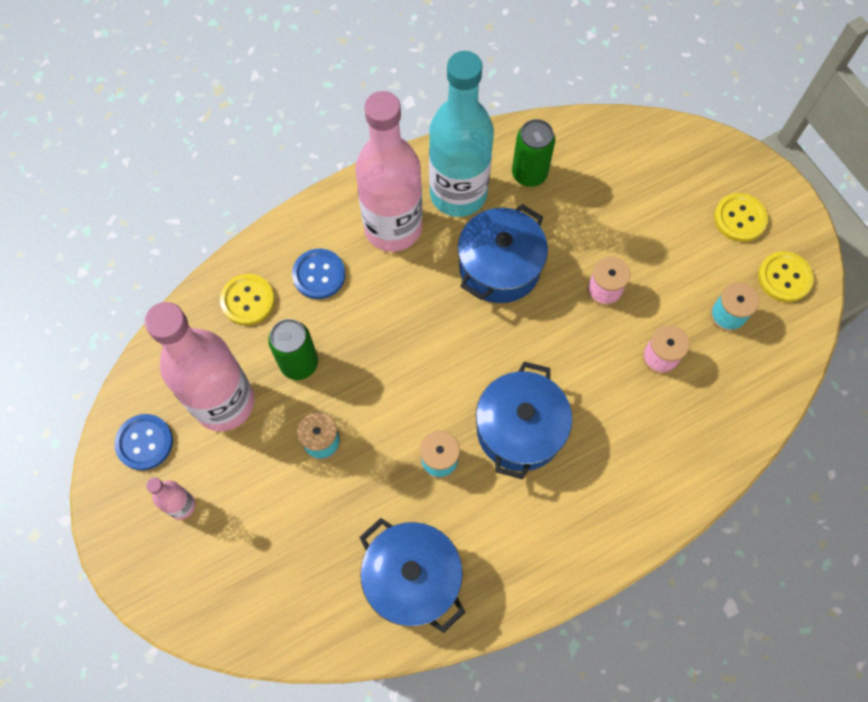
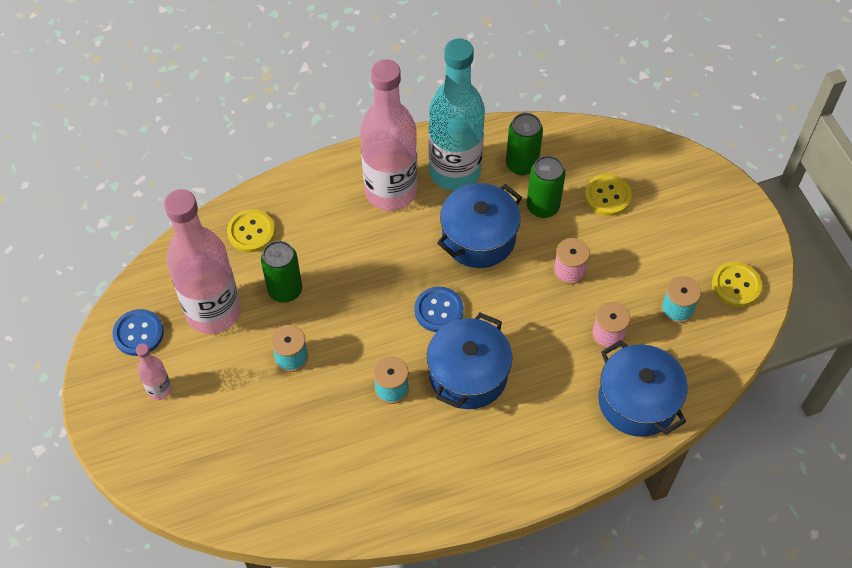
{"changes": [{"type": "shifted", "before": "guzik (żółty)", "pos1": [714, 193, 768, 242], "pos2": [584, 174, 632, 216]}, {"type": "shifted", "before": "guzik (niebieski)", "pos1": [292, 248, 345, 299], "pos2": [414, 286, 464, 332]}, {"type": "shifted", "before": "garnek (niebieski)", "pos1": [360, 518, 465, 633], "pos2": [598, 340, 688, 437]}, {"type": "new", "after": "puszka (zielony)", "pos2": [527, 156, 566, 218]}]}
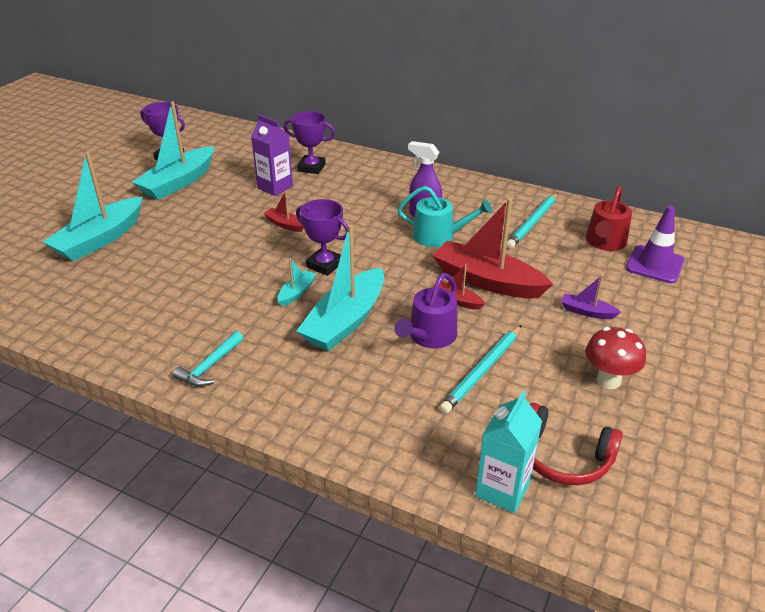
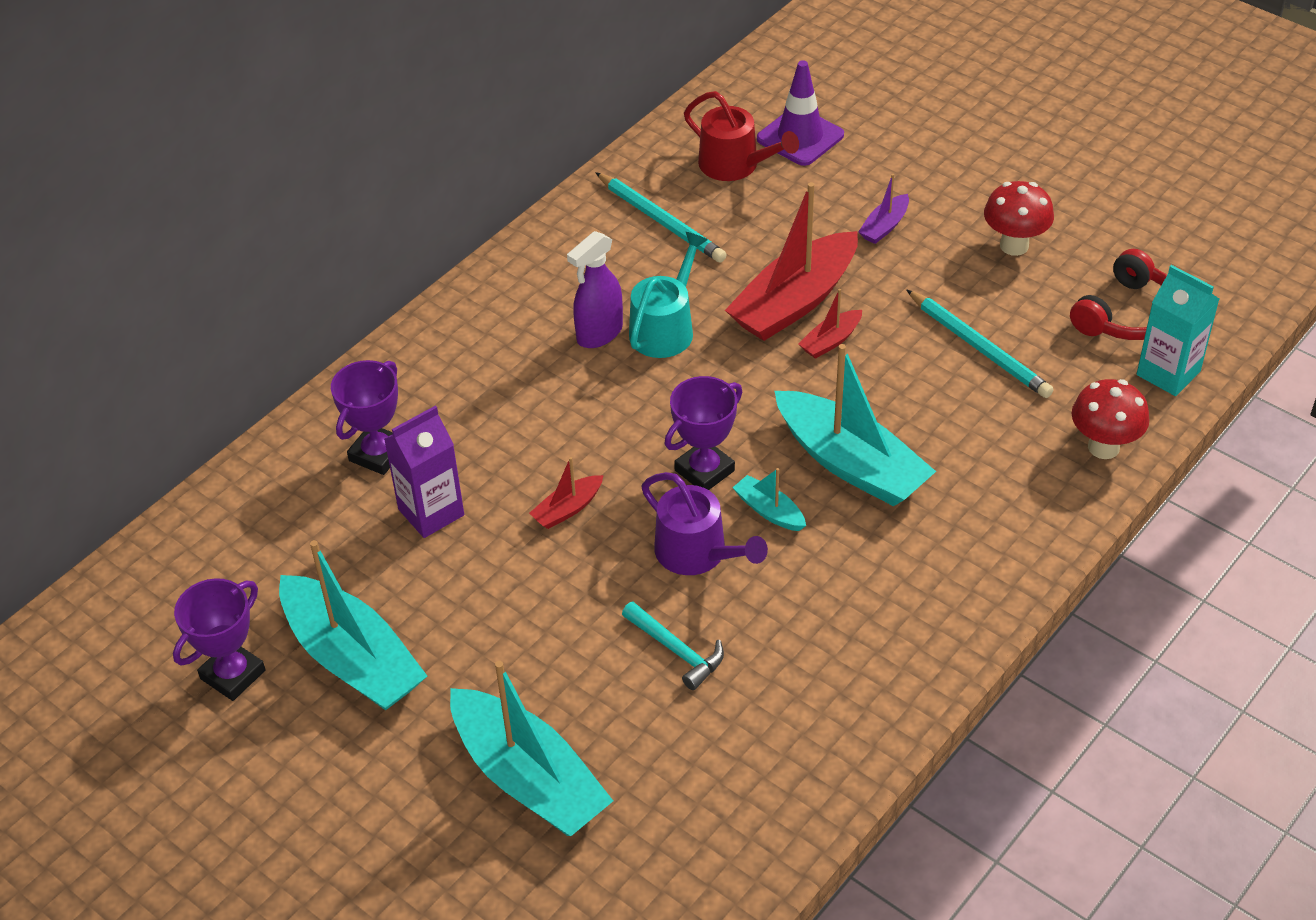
{"changes": [{"type": "shifted", "before": "konewka (fioletowy)", "pos1": [394, 273, 457, 348], "pos2": [641, 472, 768, 575]}, {"type": "shifted", "before": "młotek (turkusowy)", "pos1": [173, 331, 244, 387], "pos2": [622, 602, 724, 690]}, {"type": "new", "after": "grzyb (czerwony)", "pos2": [1072, 379, 1150, 459]}]}
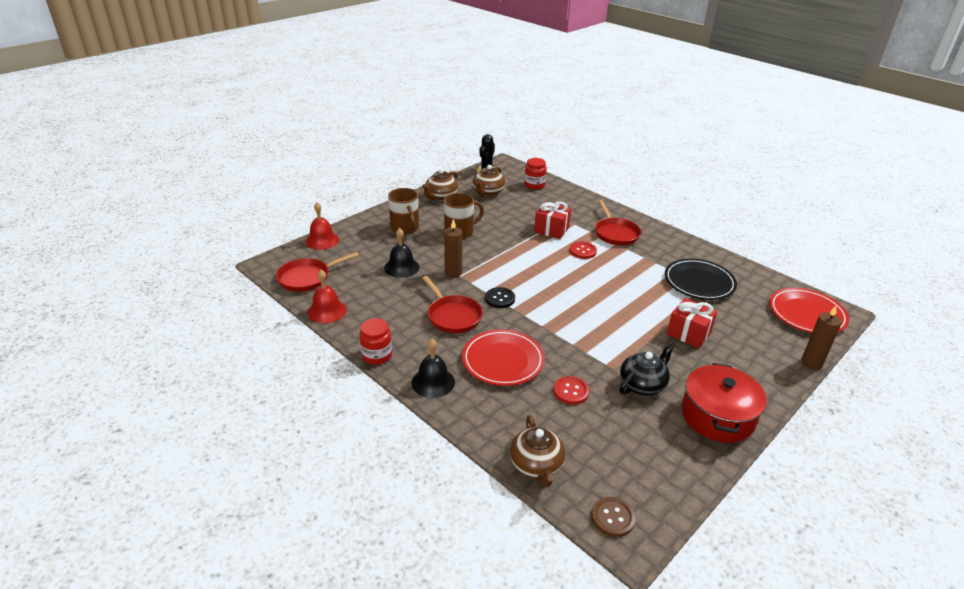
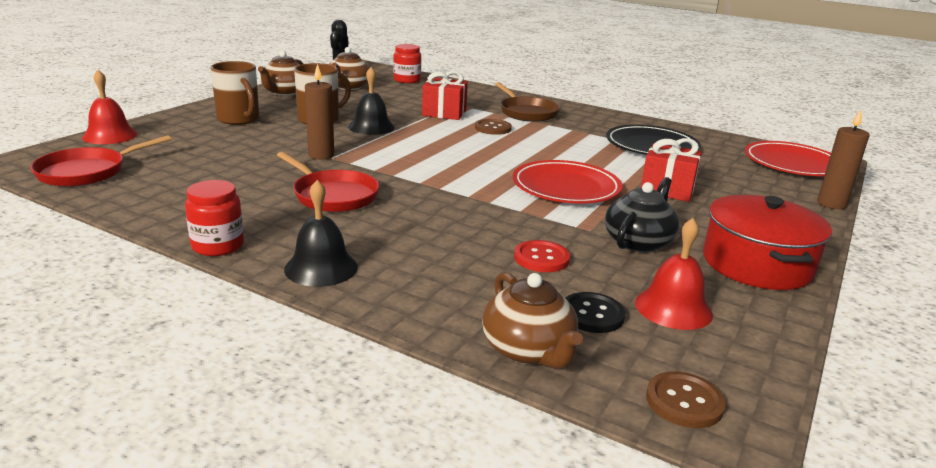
{"changes": [{"type": "repainted", "before": "patelnia (czerwony)", "after": "patelnia (brązowy)", "pos1": [595, 200, 641, 245], "pos2": [495, 82, 560, 122]}, {"type": "shifted", "before": "dzwonek (czarny)", "pos1": [384, 228, 419, 278], "pos2": [348, 67, 395, 135]}, {"type": "repainted", "before": "guzik (czerwony)", "after": "guzik (brązowy)", "pos1": [569, 242, 597, 259], "pos2": [475, 119, 512, 135]}, {"type": "shifted", "before": "dzwonek (czerwony)", "pos1": [308, 270, 347, 323], "pos2": [635, 218, 713, 330]}, {"type": "shifted", "before": "guzik (czarny)", "pos1": [485, 287, 515, 308], "pos2": [565, 292, 625, 333]}, {"type": "shifted", "before": "talerz (czerwony)", "pos1": [462, 329, 545, 386], "pos2": [513, 160, 622, 203]}]}
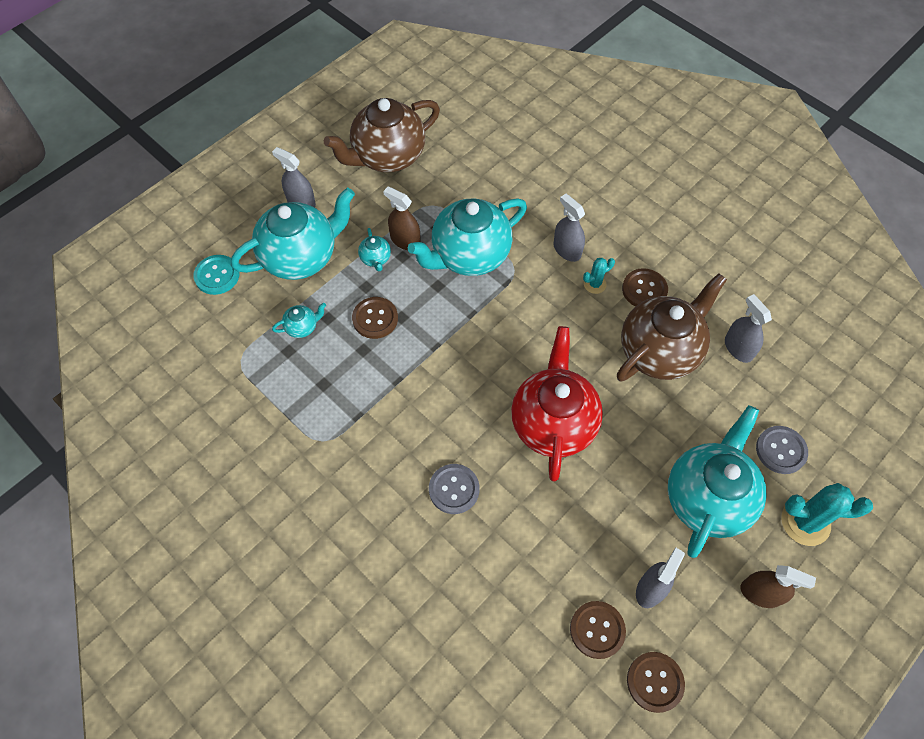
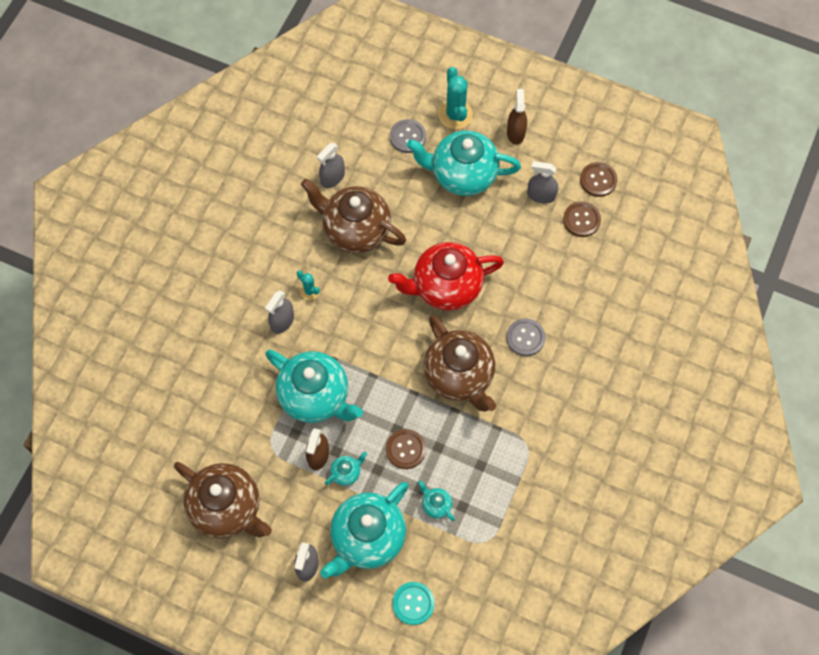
{"changes": [{"type": "rotated", "before": "imbryk (turkusowy)", "pos1": [231, 188, 355, 280], "pos2": [320, 482, 409, 578], "turn": -90}, {"type": "gone", "before": "guzik (brązowy)", "pos1": [622, 268, 668, 307]}, {"type": "new", "after": "imbryk (brązowy)", "pos2": [423, 315, 496, 412]}]}
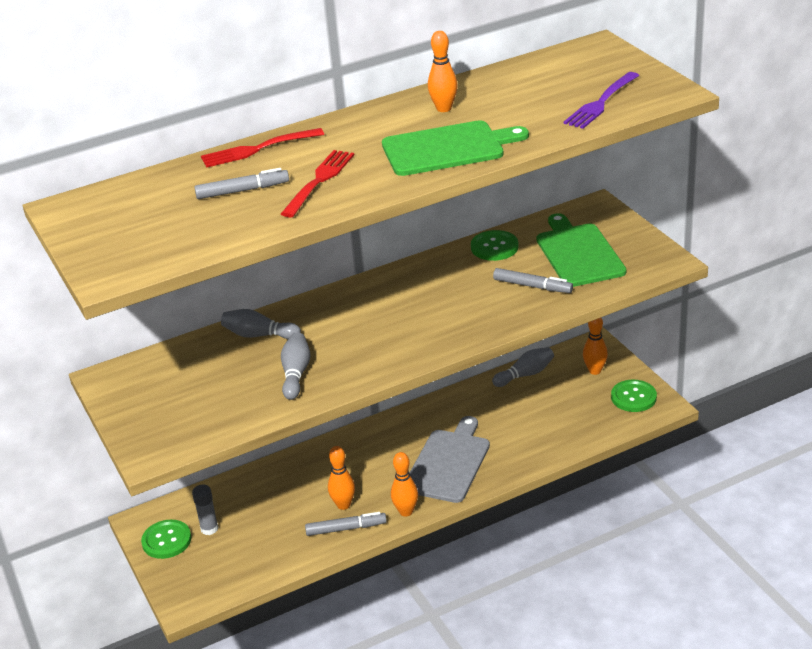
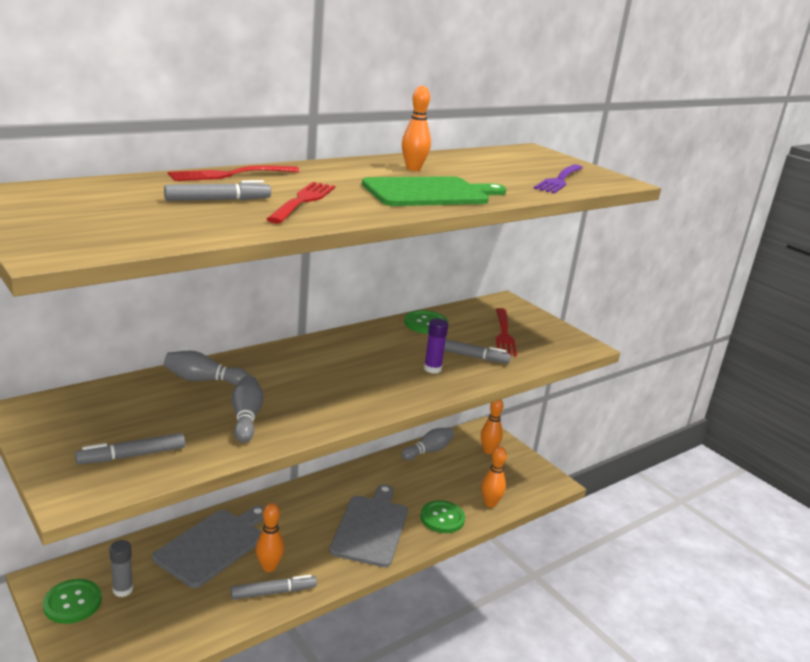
{"changes": [{"type": "swapped", "before": "deska do krojenia (zielony)", "after": "widelec (czerwony)", "pos1": [537, 213, 626, 287], "pos2": [496, 308, 517, 357]}, {"type": "shifted", "before": "guzik (zielony)", "pos1": [611, 380, 657, 412], "pos2": [420, 500, 465, 533]}, {"type": "shifted", "before": "kręgiel (pomarańczowy)", "pos1": [391, 452, 418, 516], "pos2": [481, 446, 507, 507]}, {"type": "new", "after": "klej w sztyfcie (fioletowy)", "pos2": [424, 318, 448, 374]}, {"type": "new", "after": "flamaster (szary)", "pos2": [75, 433, 185, 464]}, {"type": "new", "after": "deska do krojenia (szary)", "pos2": [152, 506, 265, 588]}]}
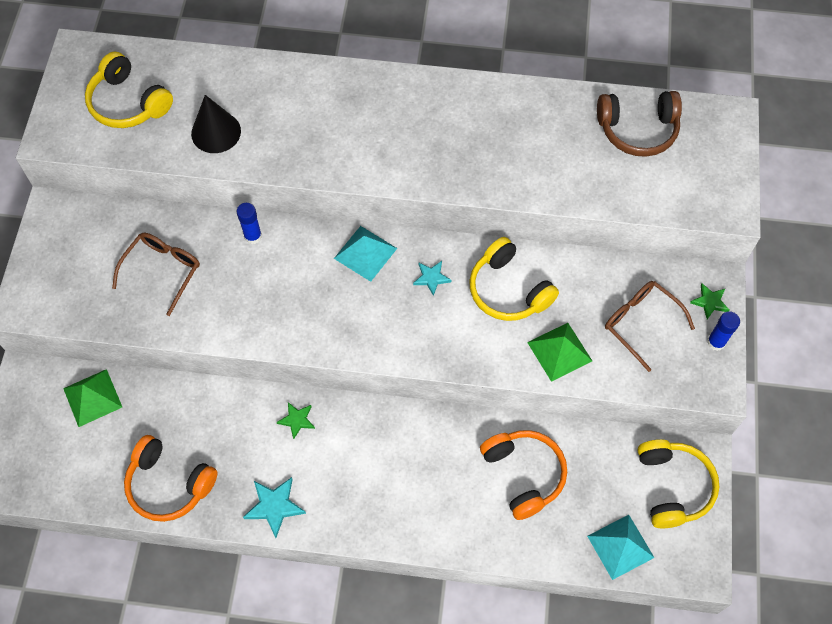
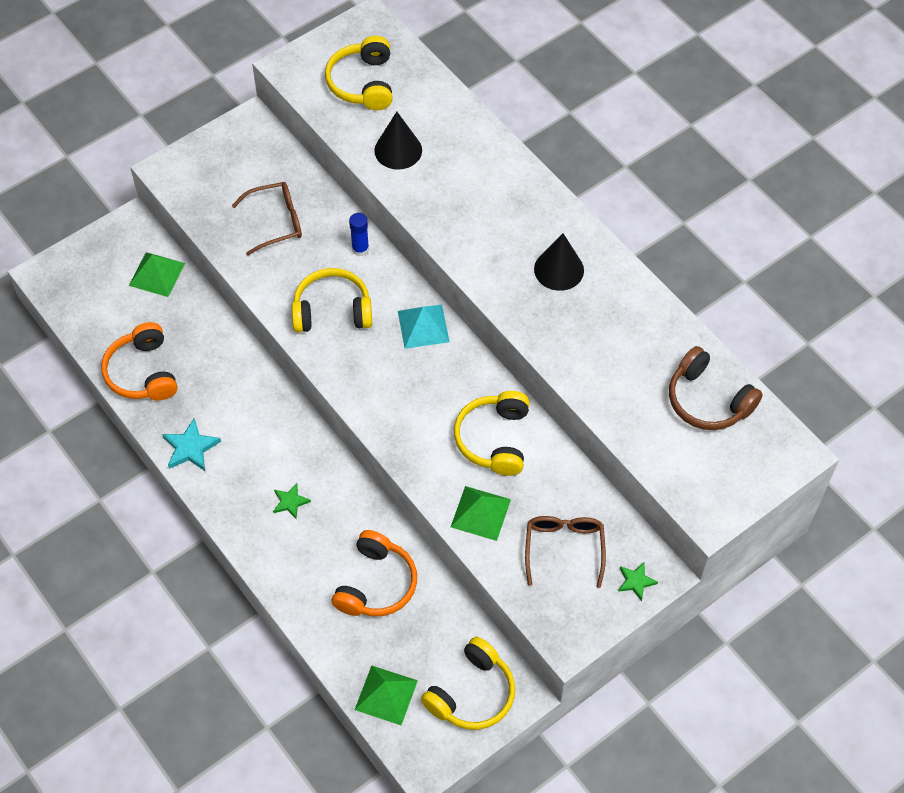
{"changes": [{"type": "gone", "before": "gwiazda (turkusowy)", "pos1": [413, 261, 451, 296]}, {"type": "gone", "before": "klej w sztyfcie (niebieski)", "pos1": [707, 311, 740, 351]}, {"type": "shifted", "before": "gwiazda (zielony)", "pos1": [277, 402, 315, 439], "pos2": [273, 483, 311, 519]}, {"type": "repainted", "before": "piramida (turkusowy)", "after": "piramida (zielony)", "pos1": [587, 515, 655, 580], "pos2": [355, 666, 418, 725]}, {"type": "new", "after": "stożek (czarny)", "pos2": [534, 233, 584, 291]}, {"type": "new", "after": "słuchawki (żółty)", "pos2": [292, 268, 372, 333]}]}
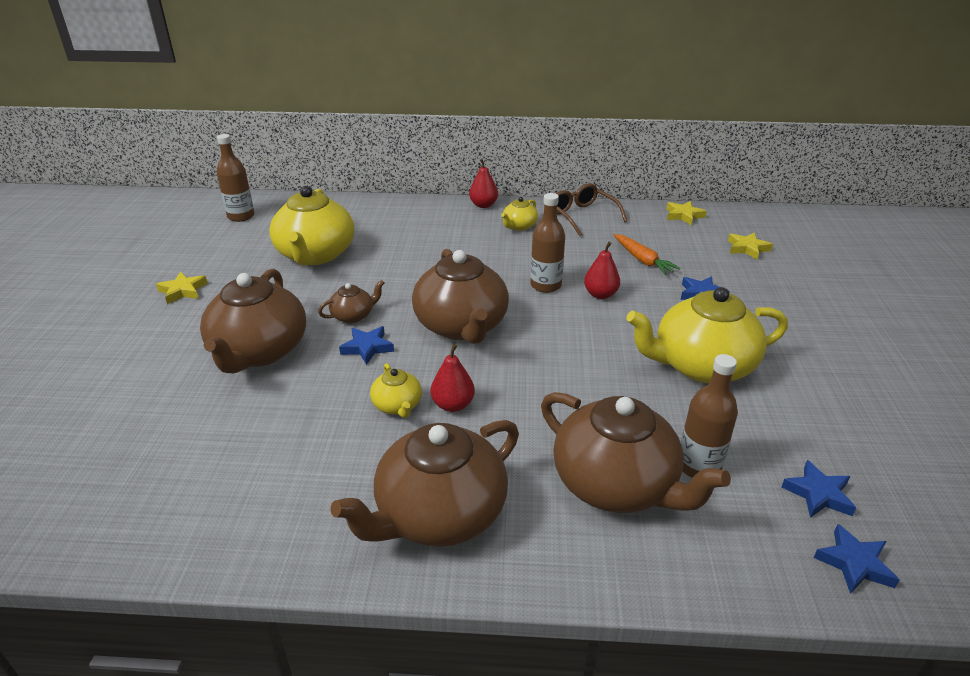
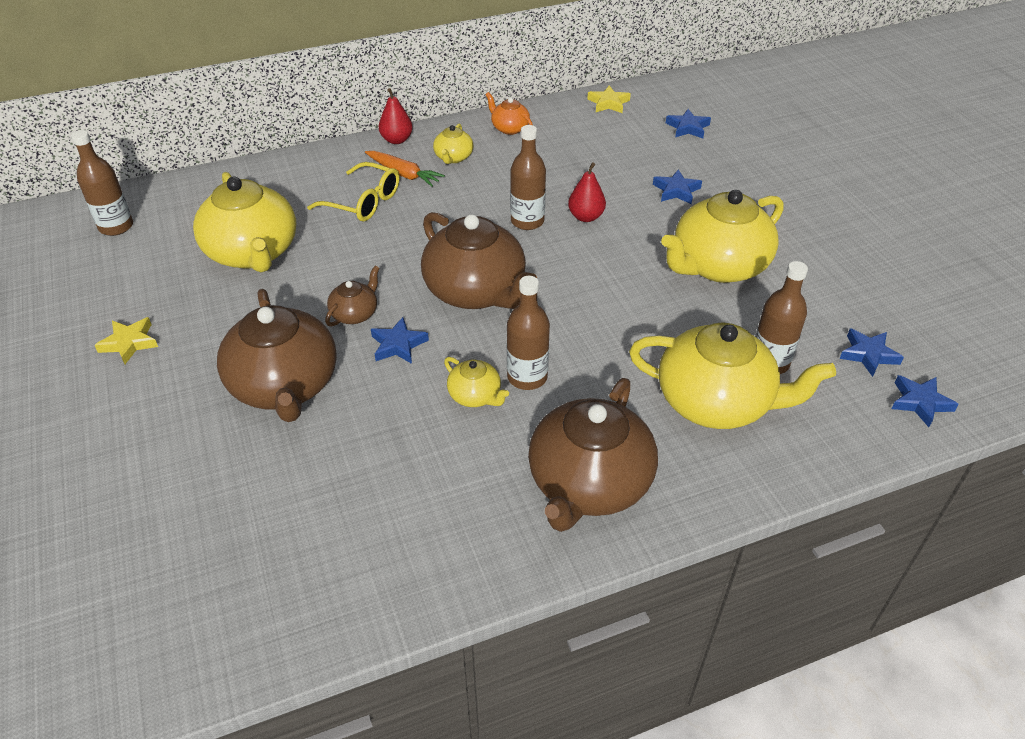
{"changes": [{"type": "swapped", "before": "okulary (brązowy)", "after": "imbryk (pomarańczowy)", "pos1": [556, 183, 627, 236], "pos2": [485, 92, 533, 135]}, {"type": "repainted", "before": "gwiazda (żółty)", "after": "gwiazda (niebieski)", "pos1": [728, 233, 773, 260], "pos2": [666, 109, 711, 138]}, {"type": "shifted", "before": "marchewka (pomarańczowy)", "pos1": [614, 234, 681, 275], "pos2": [365, 151, 445, 187]}, {"type": "swapped", "before": "gruszka (czerwony)", "after": "butelka (brązowy)", "pos1": [431, 344, 475, 412], "pos2": [507, 276, 550, 390]}, {"type": "repainted", "before": "imbryk (brązowy)", "after": "imbryk (żółty)", "pos1": [541, 392, 731, 513], "pos2": [629, 322, 836, 429]}, {"type": "new", "after": "okulary (żółty)", "pos2": [307, 162, 399, 221]}]}
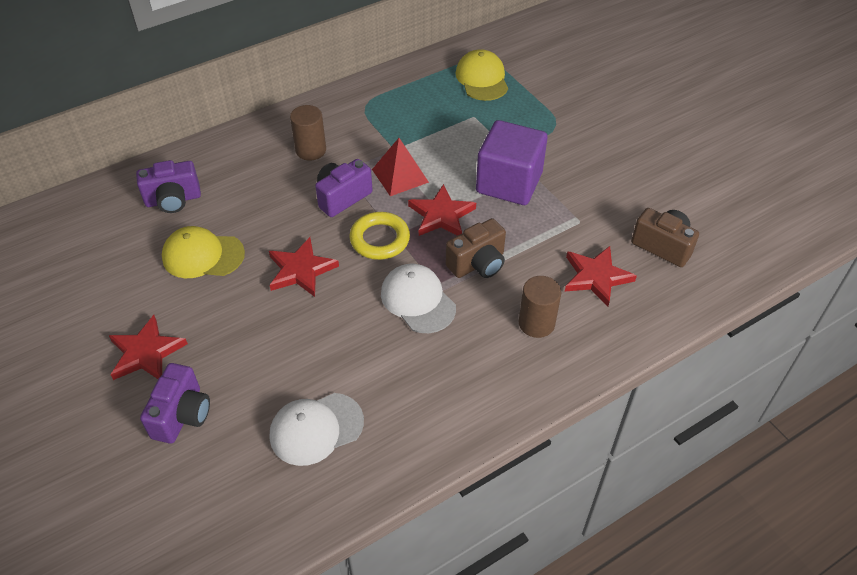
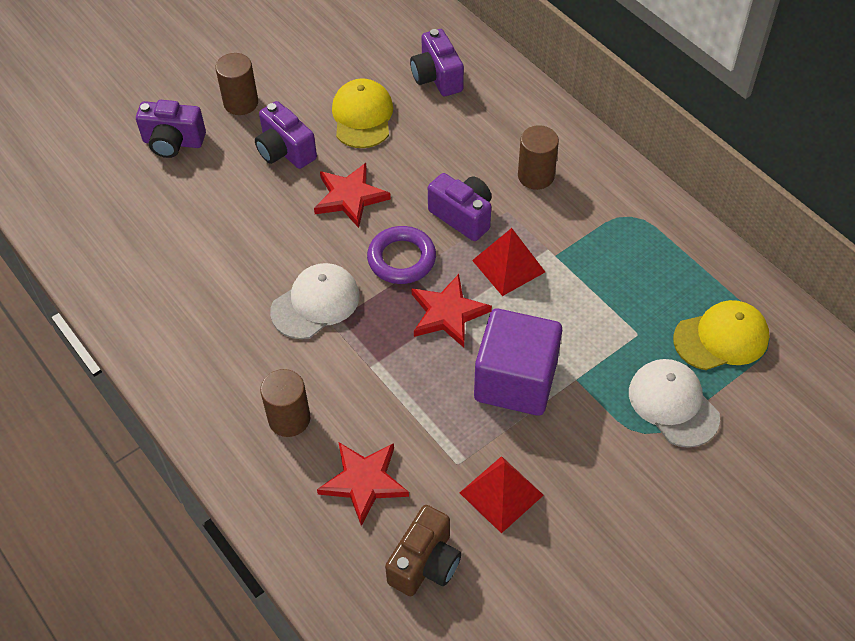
{"changes": [{"type": "repainted", "before": "pierścień (żółty)", "after": "pierścień (fioletowy)", "pos1": [349, 212, 410, 260], "pos2": [367, 226, 436, 284]}, {"type": "gone", "before": "aparat fotograficzny (brązowy)", "pos1": [446, 218, 506, 278]}, {"type": "swapped", "before": "gwiazda (czerwony)", "after": "walec (brązowy)", "pos1": [109, 315, 188, 380], "pos2": [215, 53, 258, 115]}, {"type": "shifted", "before": "czapka (biały)", "pos1": [270, 393, 364, 466], "pos2": [629, 359, 720, 448]}, {"type": "new", "after": "aparat fotograficzny (fioletowy)", "pos2": [255, 101, 317, 169]}, {"type": "new", "after": "piramida (czerwony)", "pos2": [460, 456, 544, 534]}]}
